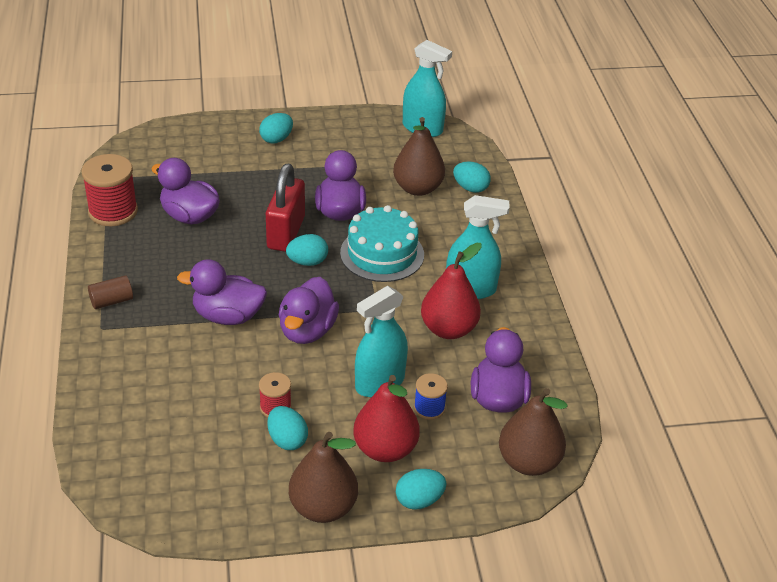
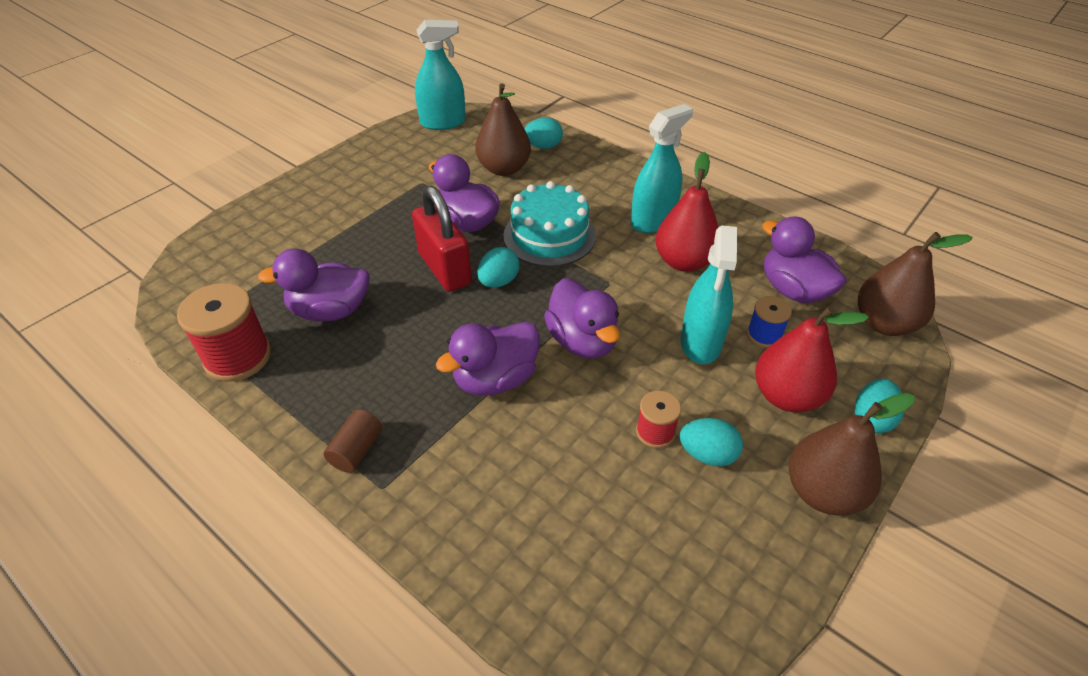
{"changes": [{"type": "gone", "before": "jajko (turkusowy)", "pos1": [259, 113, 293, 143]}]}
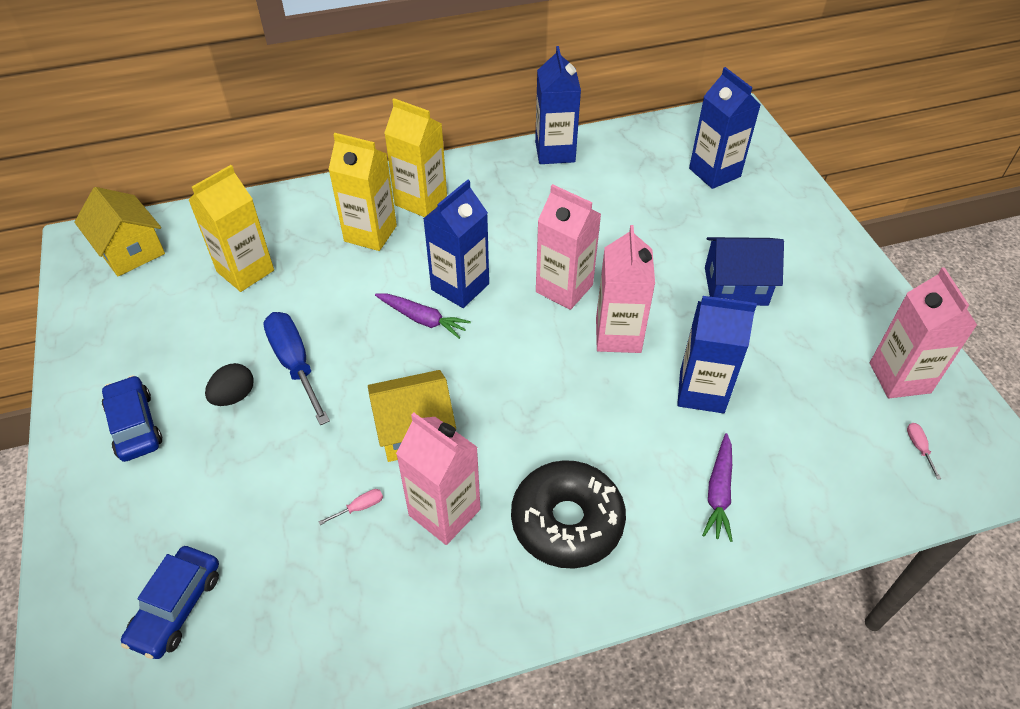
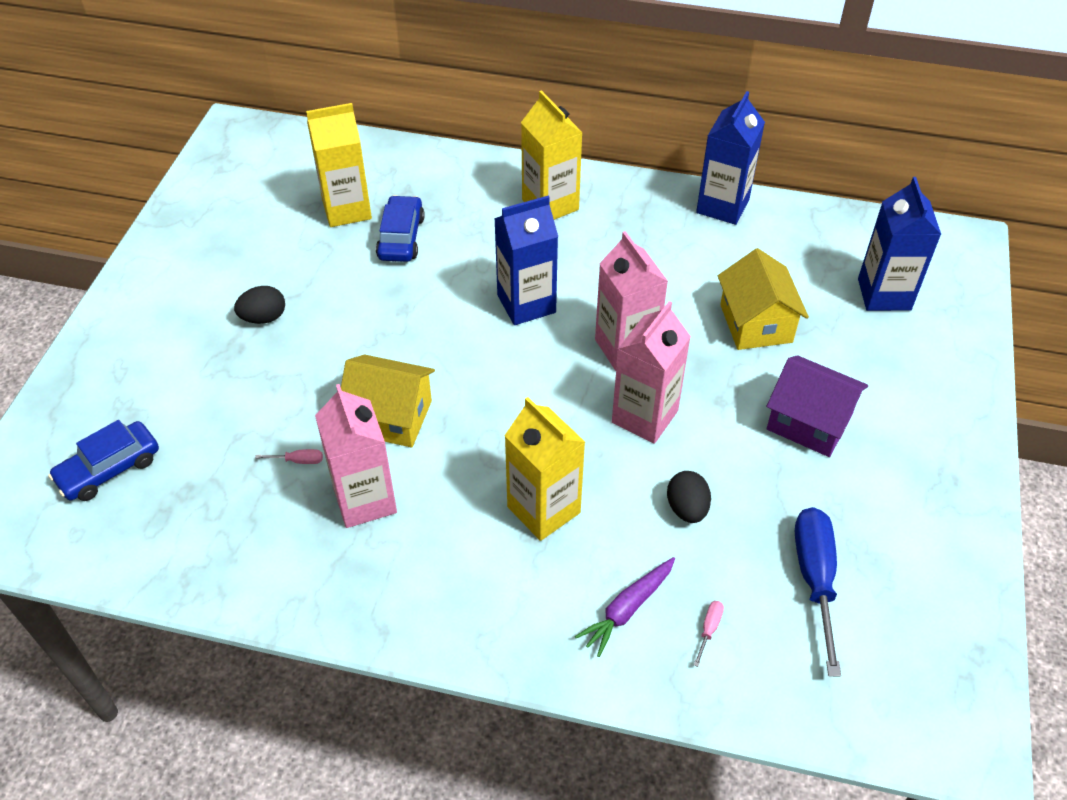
{"changes": [{"type": "shifted", "before": "karton mleka (żółty)", "pos1": [328, 133, 397, 251], "pos2": [504, 397, 585, 541]}, {"type": "shifted", "before": "domek (żółty)", "pos1": [74, 187, 165, 276], "pos2": [718, 248, 809, 350]}, {"type": "repainted", "before": "domek (niebieski)", "after": "domek (fioletowy)", "pos1": [705, 237, 784, 306], "pos2": [767, 355, 868, 457]}, {"type": "gone", "before": "karton mleka (różowy)", "pos1": [870, 267, 978, 398]}, {"type": "gone", "before": "marchewka (fioletowy)", "pos1": [375, 293, 471, 339]}, {"type": "swapped", "before": "karton mleka (niebieski)", "after": "jajko (czarny)", "pos1": [677, 296, 757, 413], "pos2": [667, 471, 711, 523]}, {"type": "shifted", "before": "śrubokręt (niebieski)", "pos1": [263, 312, 330, 425], "pos2": [795, 507, 841, 677]}, {"type": "shifted", "before": "samochód (niebieski)", "pos1": [102, 375, 162, 462], "pos2": [376, 195, 425, 262]}, {"type": "shifted", "before": "śrubokręt (różowy)", "pos1": [907, 423, 941, 479], "pos2": [694, 601, 724, 667]}, {"type": "gone", "before": "donut (czarny)", "pos1": [511, 460, 626, 569]}]}
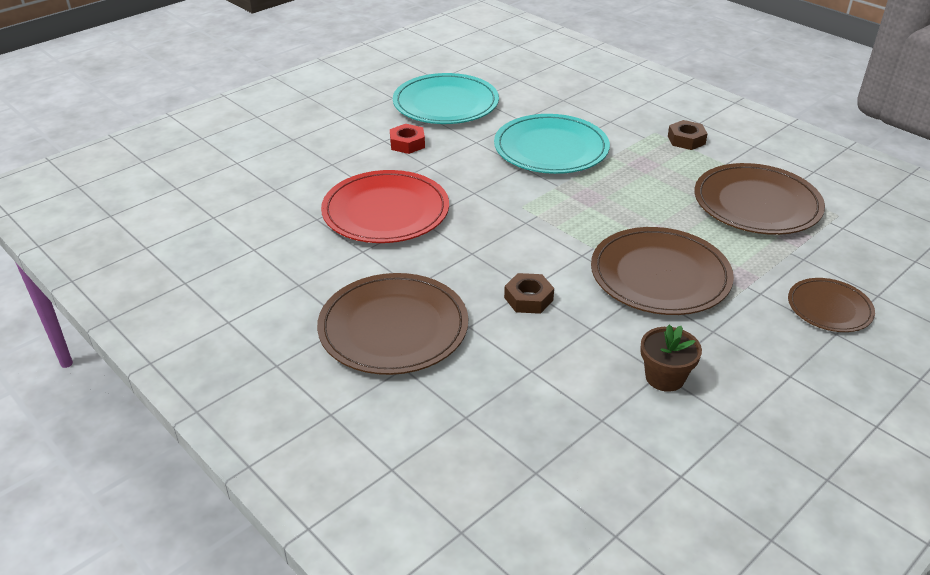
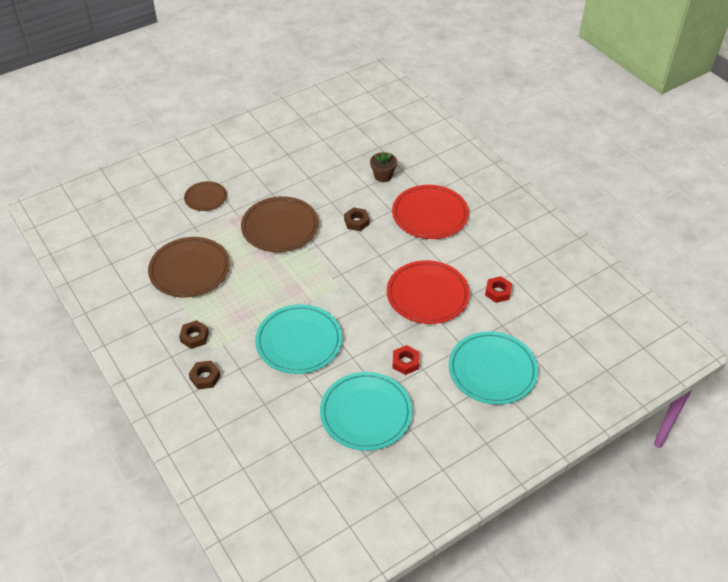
{"changes": [{"type": "repainted", "before": "talerz (brązowy)", "after": "talerz (czerwony)", "pos1": [317, 273, 468, 375], "pos2": [392, 185, 469, 239]}, {"type": "shifted", "before": "doniczka (brązowy)", "pos1": [640, 325, 702, 392], "pos2": [370, 152, 397, 182]}, {"type": "new", "after": "nakrętka (czerwony)", "pos2": [485, 276, 512, 303]}, {"type": "new", "after": "talerz (turkusowy)", "pos2": [449, 331, 538, 405]}, {"type": "new", "after": "nakrętka (brązowy)", "pos2": [189, 361, 221, 389]}]}
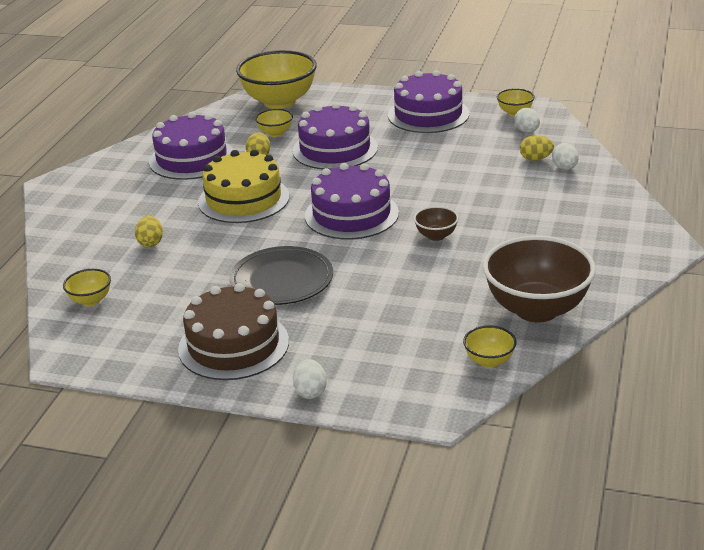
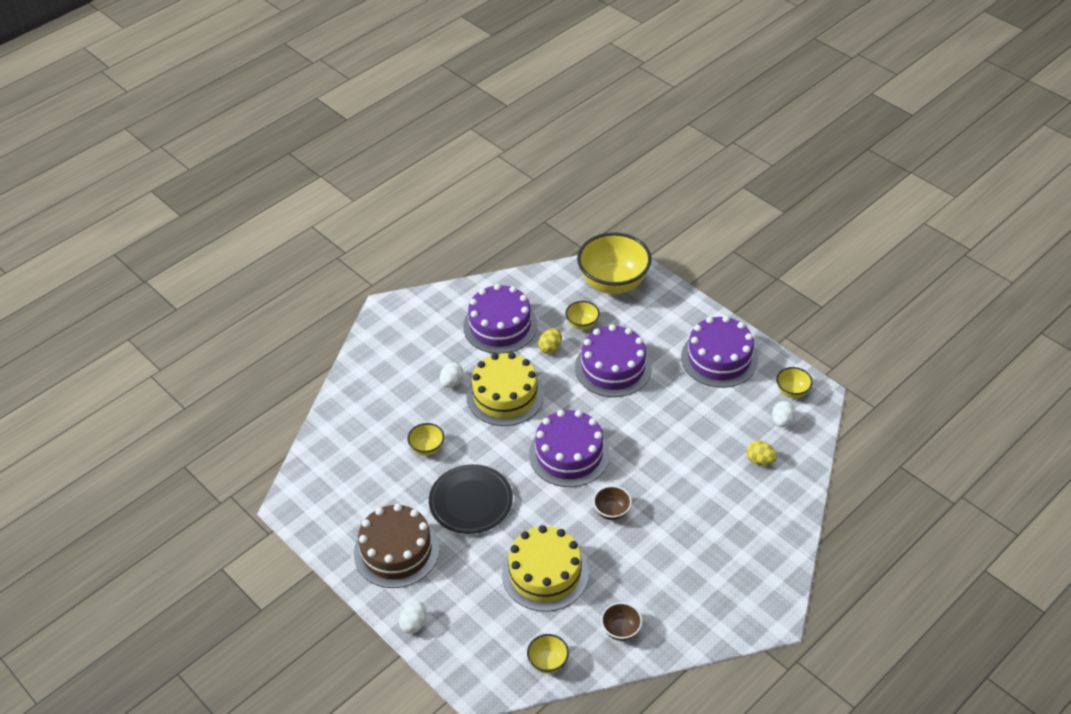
{"changes": [{"type": "shifted", "before": "jajko (biały)", "pos1": [552, 143, 579, 170], "pos2": [440, 362, 464, 388]}, {"type": "gone", "before": "jajko (żółty)", "pos1": [135, 216, 163, 247]}, {"type": "scaled", "before": "miska (brązowy)", "pos1": [483, 236, 596, 322], "pos2": [601, 602, 642, 641], "scale": 0.45}, {"type": "shifted", "before": "miska (żółty)", "pos1": [63, 269, 111, 306], "pos2": [407, 423, 444, 455]}, {"type": "new", "after": "tort (żółty)", "pos2": [502, 525, 589, 612]}]}
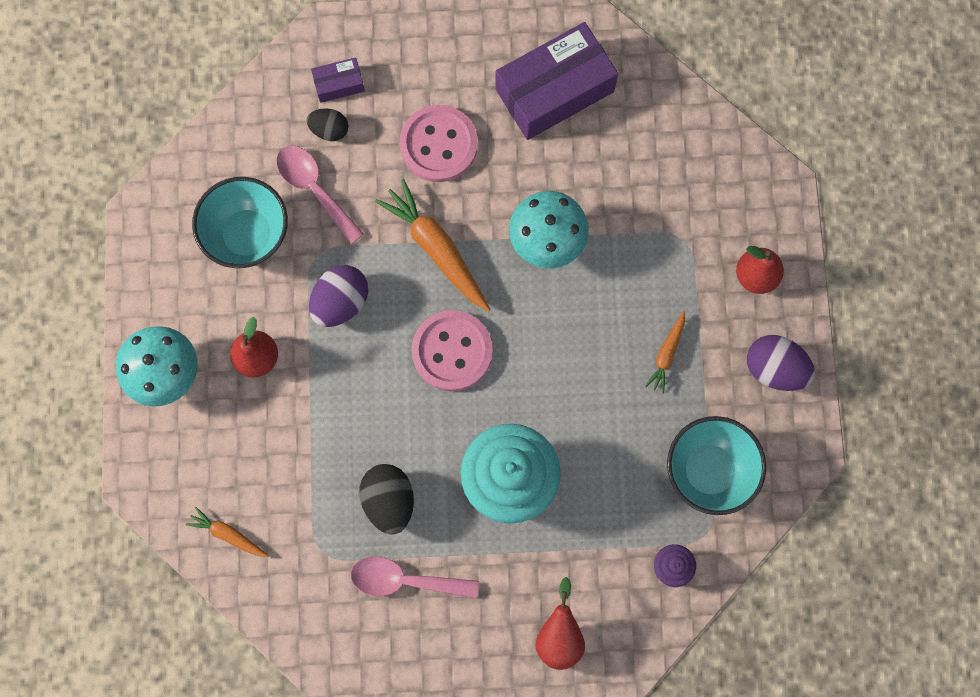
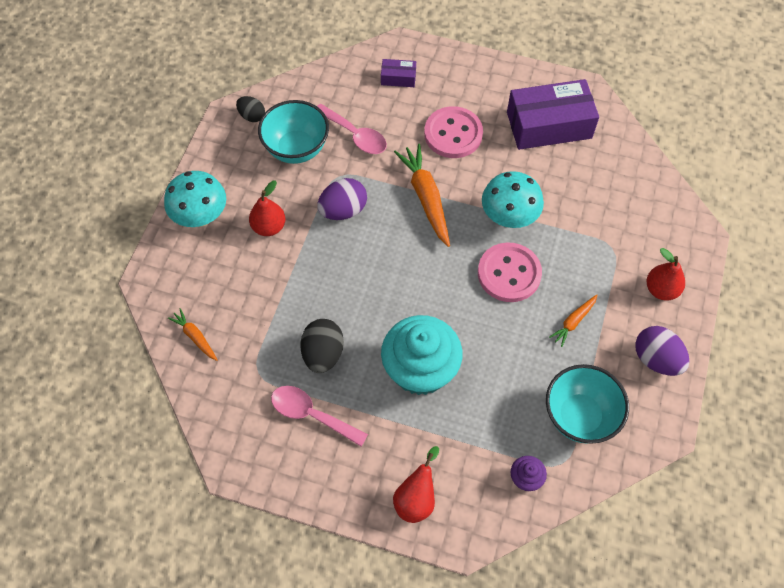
{"changes": [{"type": "shifted", "before": "jajko (czarny)", "pos1": [306, 108, 348, 141], "pos2": [236, 96, 265, 122]}, {"type": "rotated", "before": "łyżka (różowy)", "pos1": [276, 146, 364, 244], "pos2": [317, 104, 387, 154], "turn": 150}, {"type": "shifted", "before": "guzik (różowy)", "pos1": [411, 310, 493, 391], "pos2": [478, 243, 542, 302]}]}
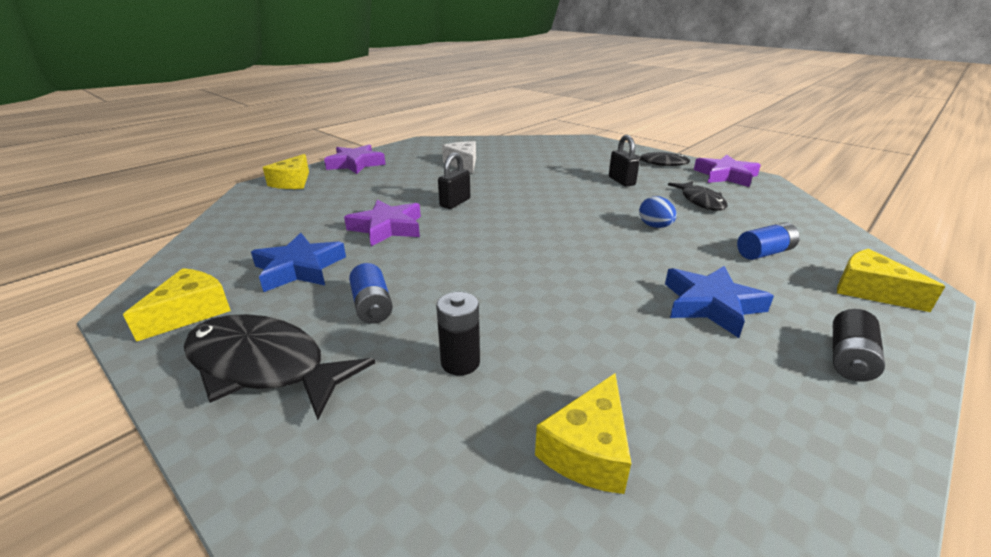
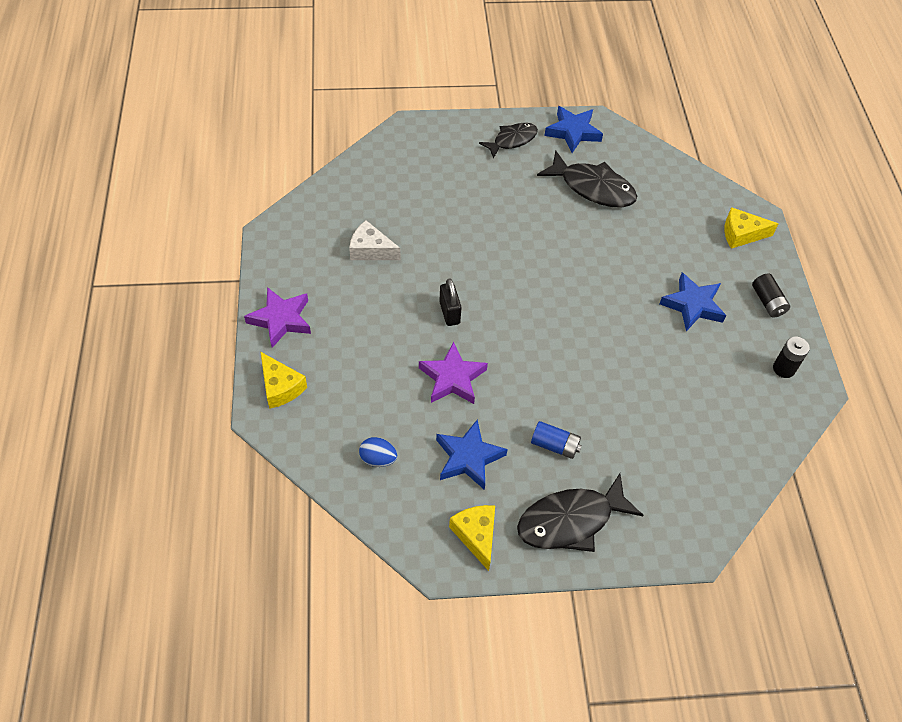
{"changes": [{"type": "gone", "before": "kłódka (czarny)", "pos1": [609, 135, 640, 187]}, {"type": "repainted", "before": "gwiazda (fioletowy)", "after": "gwiazda (niebieski)", "pos1": [694, 155, 761, 187], "pos2": [545, 106, 603, 153]}, {"type": "scaled", "before": "ryba (czarny)", "pos1": [668, 181, 728, 211], "pos2": [537, 150, 637, 208], "scale": 1.57}, {"type": "shifted", "before": "jajko (niebieski)", "pos1": [639, 196, 677, 228], "pos2": [359, 437, 397, 467]}, {"type": "gone", "before": "bateria (niebieski)", "pos1": [737, 222, 800, 260]}, {"type": "shifted", "before": "bateria (czarny)", "pos1": [436, 292, 480, 376], "pos2": [773, 337, 810, 378]}, {"type": "gone", "before": "ser (żółty)", "pos1": [535, 374, 631, 494]}]}
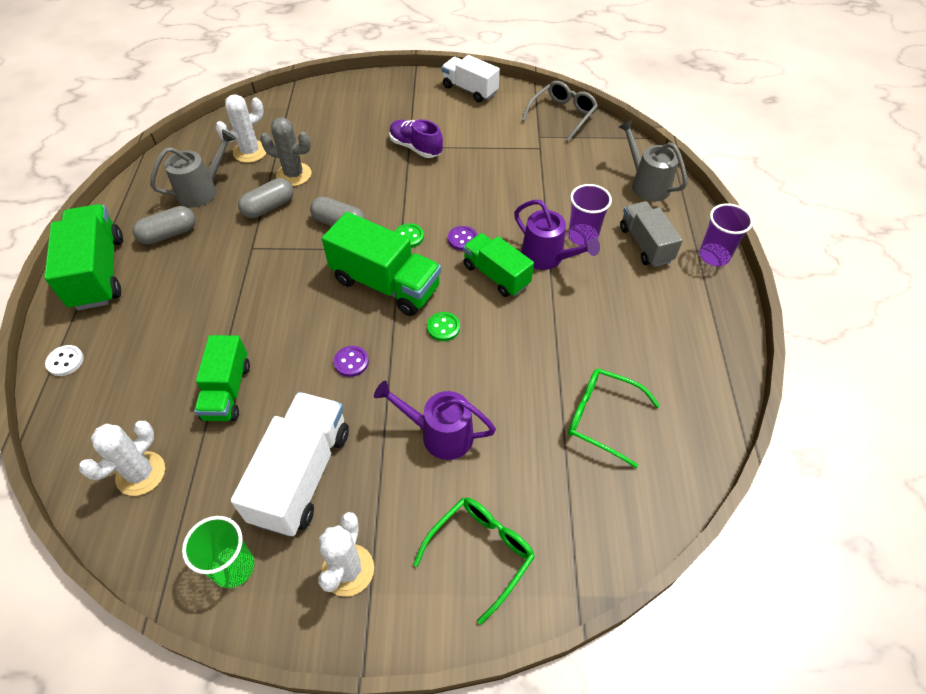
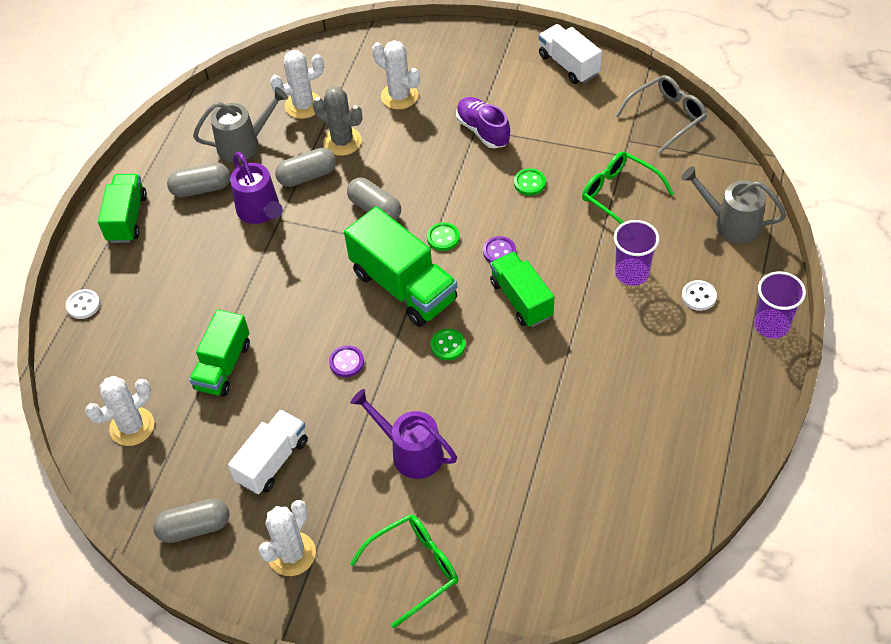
{"changes": [{"type": "rotated", "before": "konewka (szary)", "pos1": [619, 120, 687, 202], "pos2": [681, 166, 786, 244], "turn": -45}, {"type": "shifted", "before": "konewka (fioletowy)", "pos1": [514, 200, 600, 270], "pos2": [230, 152, 283, 224]}, {"type": "swapped", "before": "ciężarówka (szary)", "after": "guzik (biały)", "pos1": [620, 201, 683, 267], "pos2": [682, 280, 717, 311]}, {"type": "scaled", "before": "ciężarówka (zielony)", "pos1": [44, 204, 123, 310], "pos2": [98, 174, 147, 243], "scale": 0.66}, {"type": "shifted", "before": "okulary (zielony)", "pos1": [568, 368, 660, 468], "pos2": [582, 151, 674, 224]}, {"type": "scaled", "before": "ciężarówka (biały)", "pos1": [231, 392, 349, 536], "pos2": [228, 409, 308, 494], "scale": 0.66}, {"type": "swapped", "before": "szklanka (zielony)", "after": "kapsułka (szary)", "pos1": [182, 516, 254, 588], "pos2": [153, 498, 229, 543]}, {"type": "new", "after": "kaktus (biały)", "pos2": [372, 40, 420, 110]}, {"type": "new", "after": "guzik (zielony)", "pos2": [514, 168, 546, 195]}]}
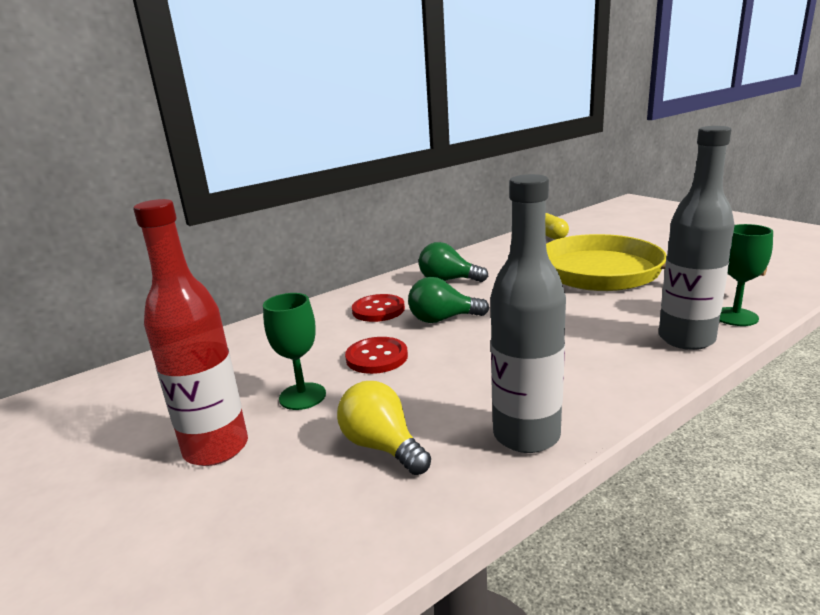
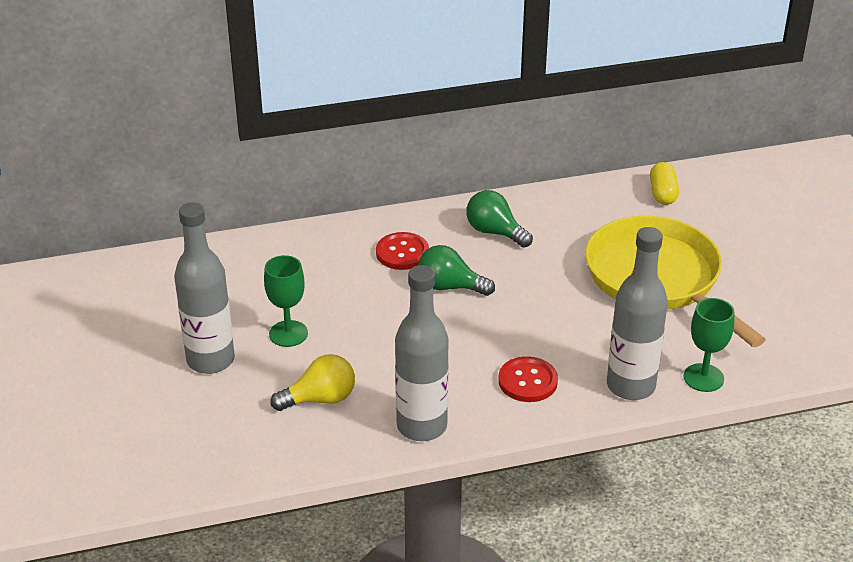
{"changes": [{"type": "repainted", "before": "butelka (czerwony)", "after": "butelka (szary)", "pos1": [133, 199, 248, 466], "pos2": [174, 202, 235, 374]}, {"type": "shifted", "before": "guzik (czerwony)", "pos1": [345, 337, 408, 374], "pos2": [498, 356, 558, 402]}, {"type": "rotated", "before": "żarówka (żółty)", "pos1": [337, 381, 431, 475], "pos2": [270, 354, 355, 411], "turn": 90}]}
